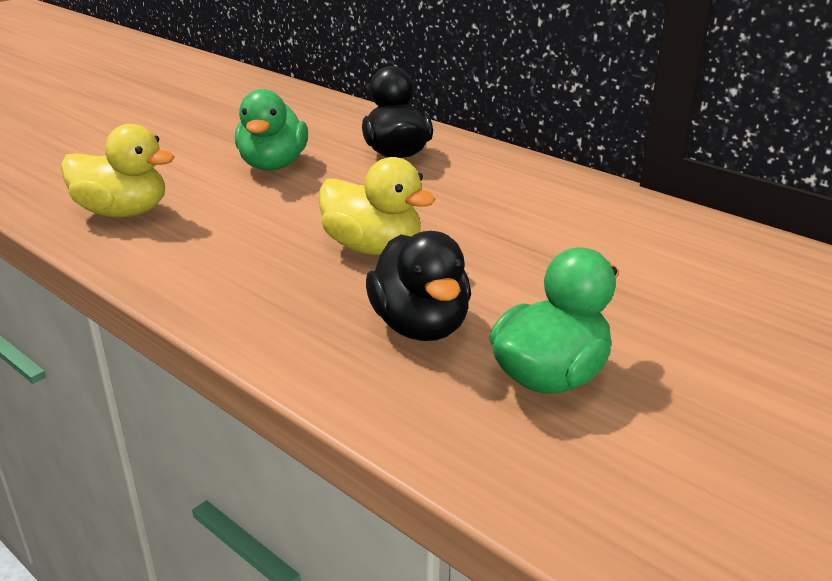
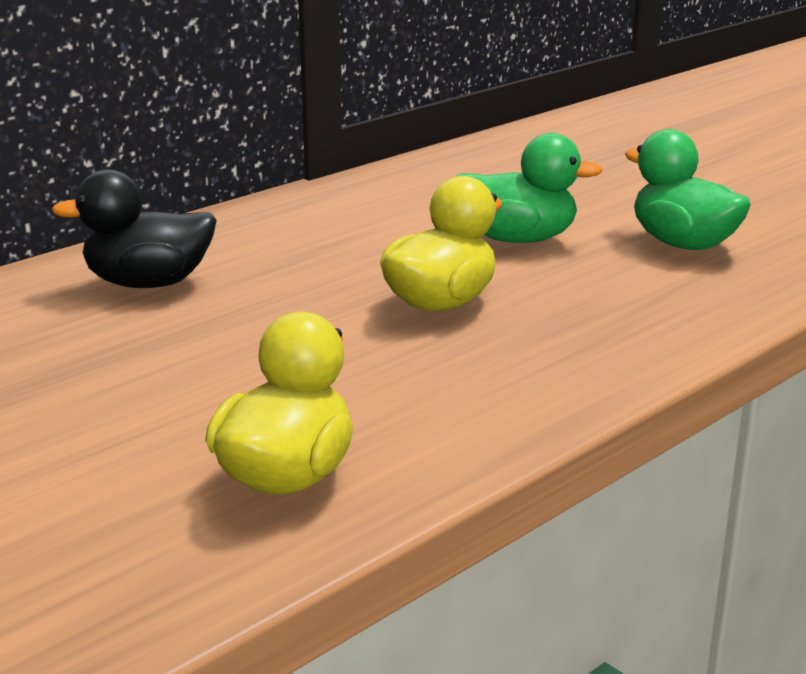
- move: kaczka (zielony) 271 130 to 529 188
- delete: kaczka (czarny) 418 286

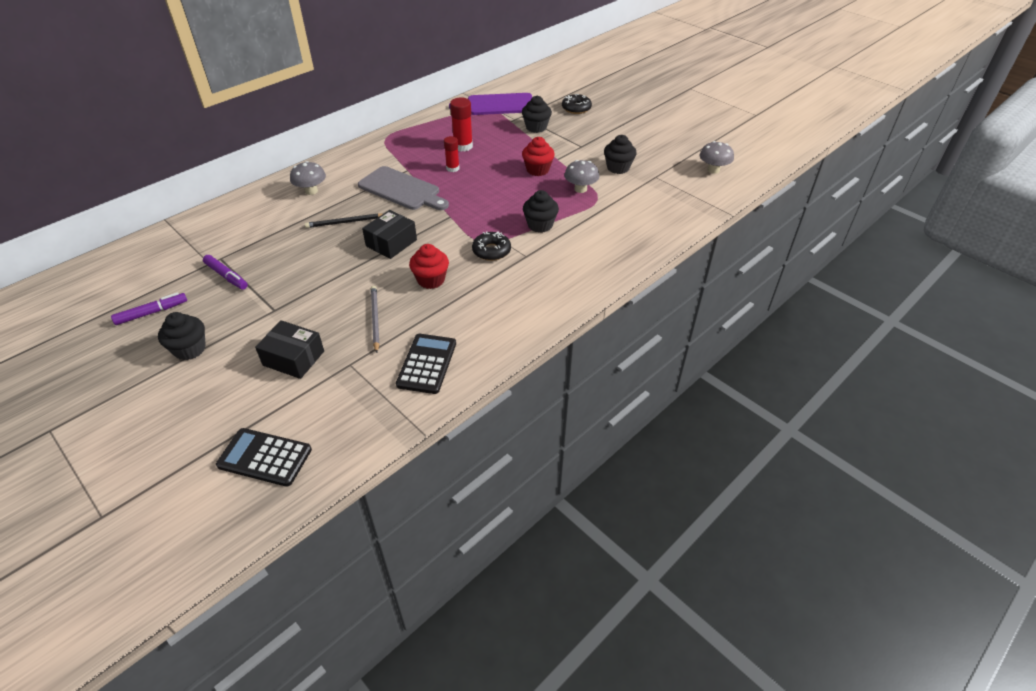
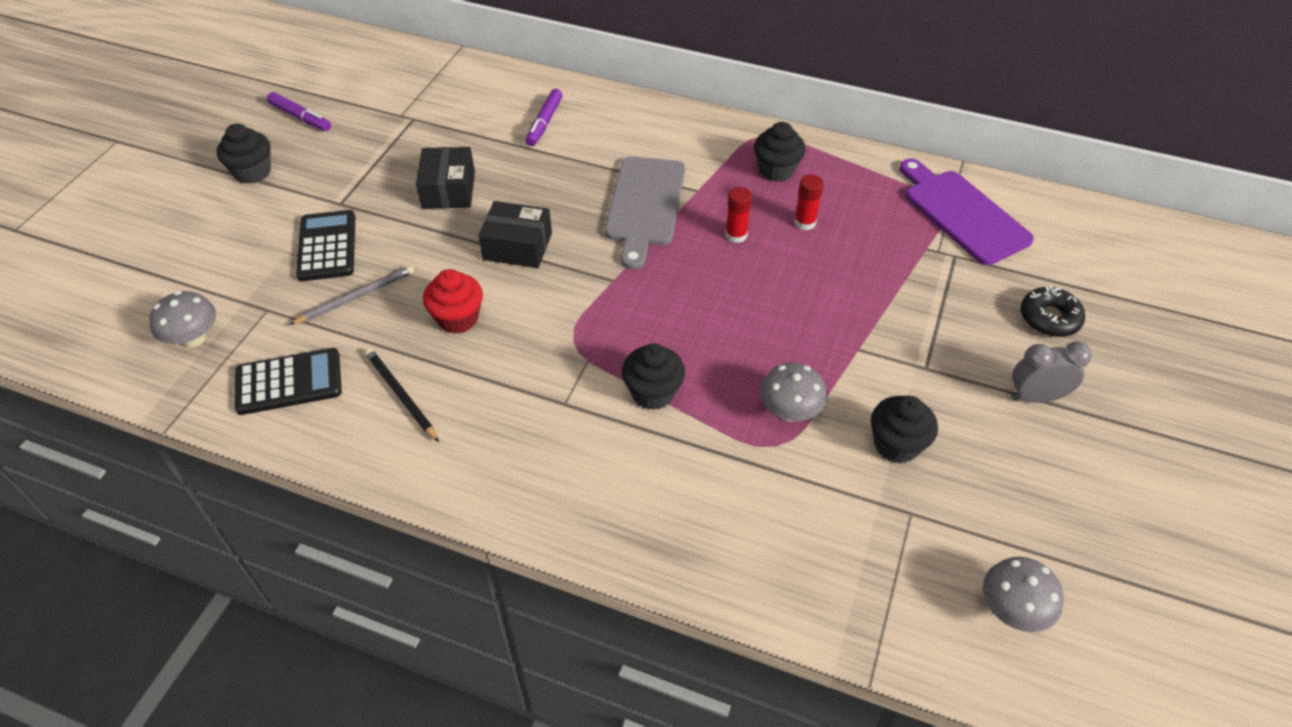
- move: flamaster (fioletowy) 225 272 to 544 117
- move: kalkulator (czarny) 264 457 to 325 245
- move: pudełko (czarny) 289 349 to 445 178
- move: grzyb (szary) 308 178 to 182 319
- move: ołówek (czarny) 343 220 to 402 395
- resize: klej w sztyfcie (czerwony) 461 124 = 809 202 x0.65
- delete: donut (czarny) 491 246
- move: muffinka (czarny) 537 114 to 780 152
- delete: muffinka (czerwony) 538 156
- insert: budzik (szary) 1051 372

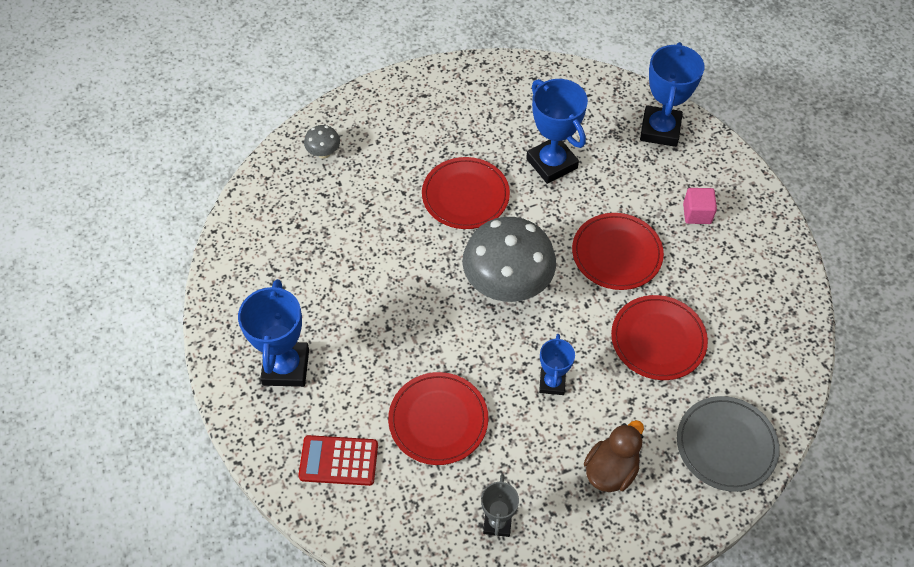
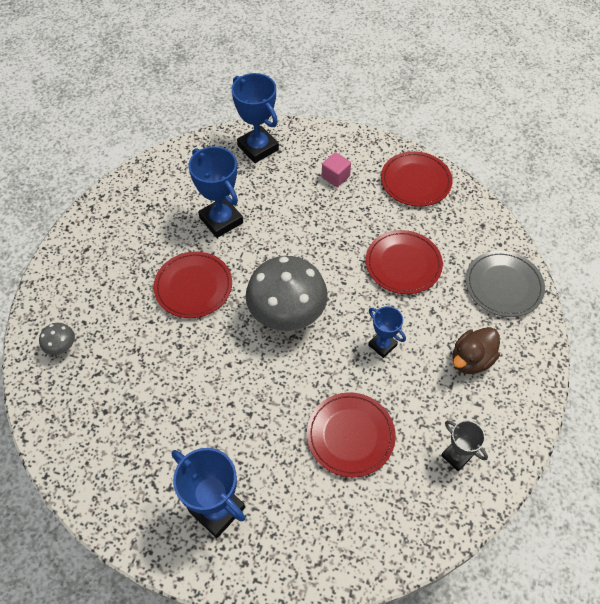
- delete: kalkulator (czerwony) 338 460
- rotate: puchar (niebieski) 557 131 = 216 192 45 degrees clockwise
- move: talerz (czerwony) 618 251 to 416 179
- rotate: kaczka (brązowy) 614 456 = 476 350 120 degrees counterclockwise

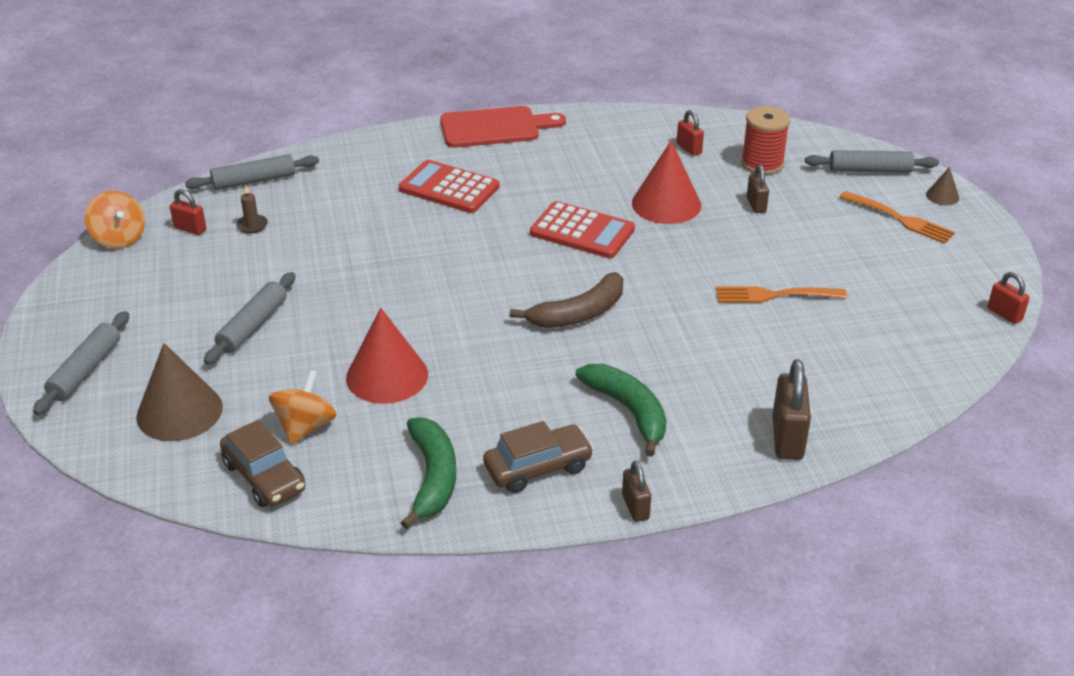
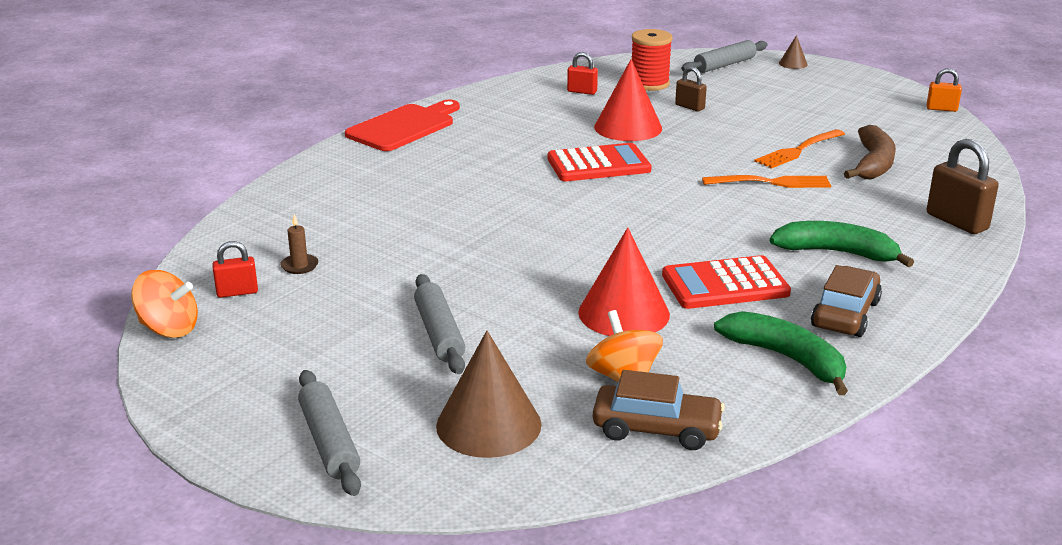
- delete: wałek do ciasta (szary) 252 172
- move: kalkulator (czerwony) 449 186 to 726 282
- move: banan (brązowy) 566 300 to 870 152
- delete: kłódka (brązowy) 636 491
- move: widelec (pomarańczowy) 897 217 to 766 181
- recolor: kłódka (czerwony) 1008 298 to kłódka (pomarańczowy) 944 90

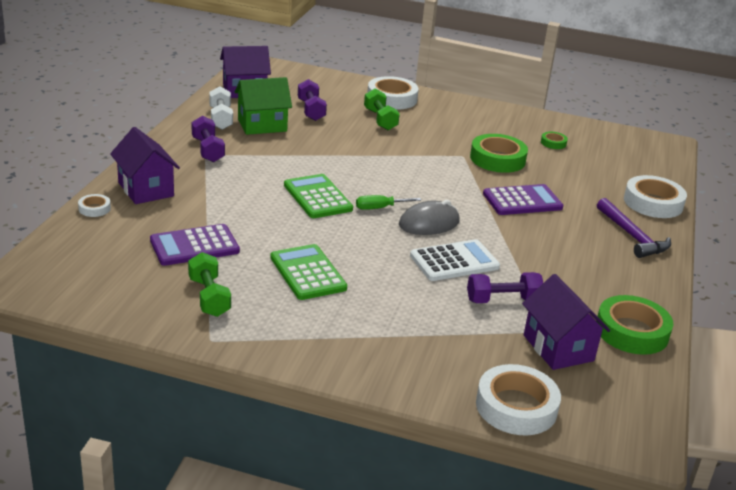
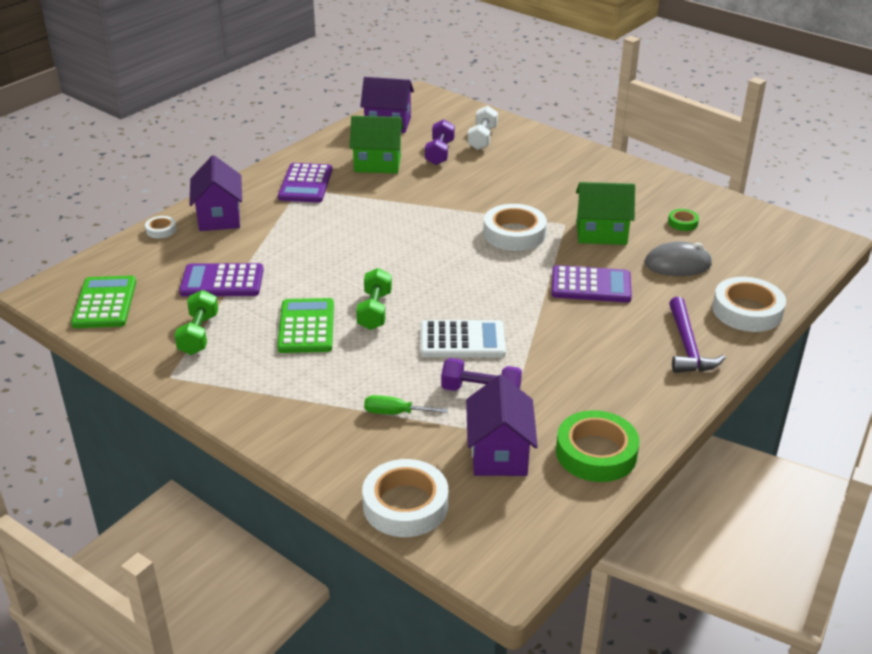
- replace: hantel (fioletowy) 208 139 to kalkulator (fioletowy) 305 183
- move: hantel (biały) 221 108 to 482 128
- move: kalkulator (zielony) 318 196 to 103 302
- move: śrubokręt (zielony) 388 202 to 406 404
- move: hantel (zielony) 382 109 to 374 299
- move: taśma klejąca (biały) 393 93 to 515 227
- move: myszka (szary) 429 217 to 678 258
- replace: taśma klejąca (zielony) 499 153 to domek (zielony) 605 213

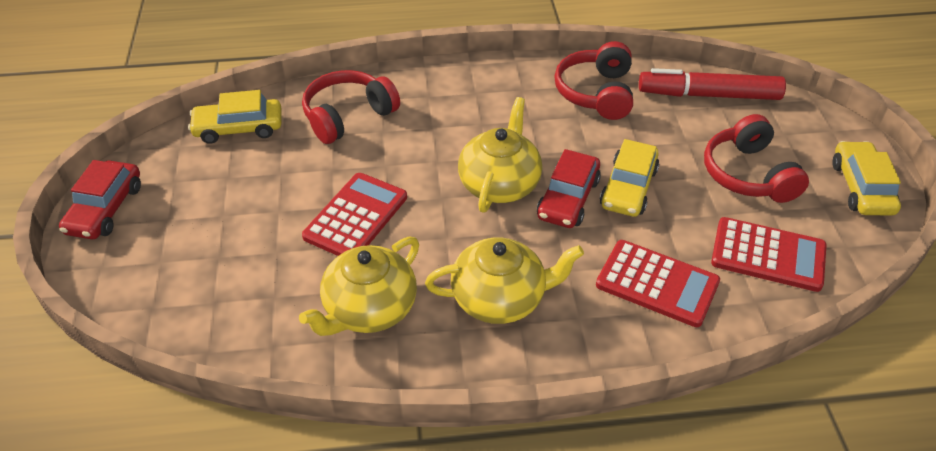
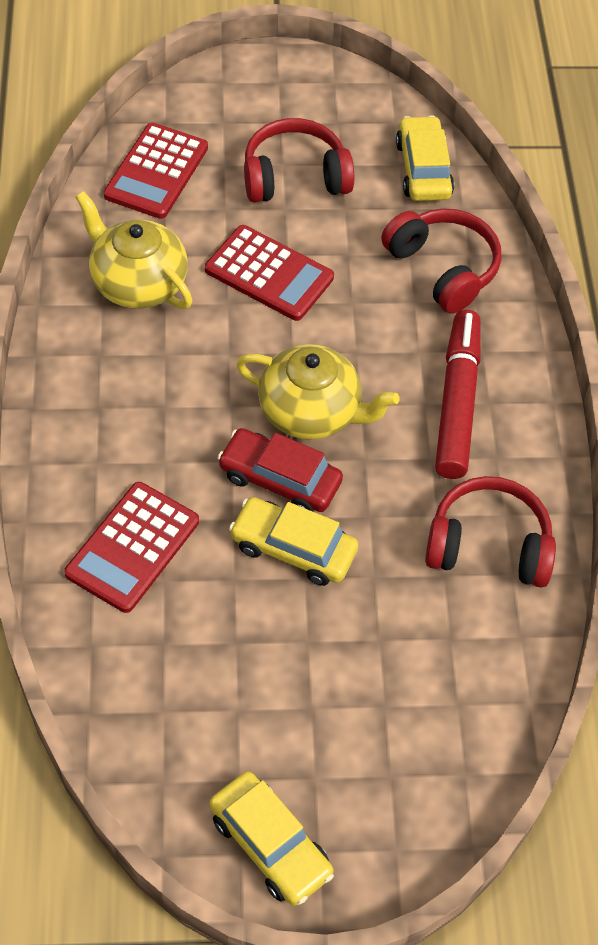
- delete: samochód (czerwony) 100 199
- delete: imbryk (żółty) 504 281
- move: flamaster (czerwony) 712 84 to 457 394
- move: słuchawki (czerwony) 756 158 to 299 160
- move: kalkulator (czerwony) 769 254 to 156 170
- rotate: samochód (żółty) 866 178 = 271 838 45 degrees clockwise

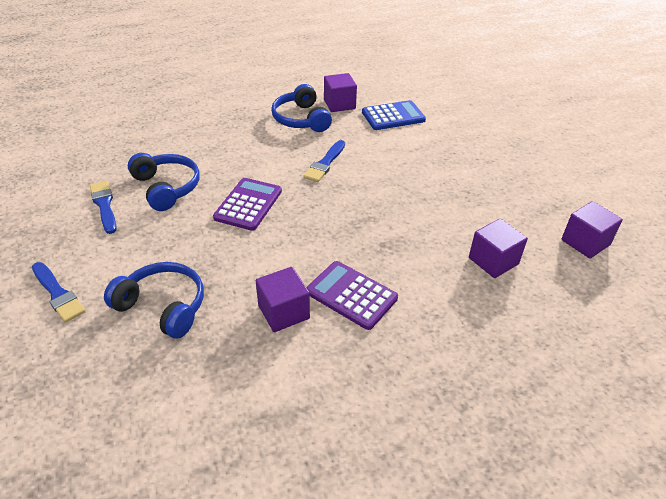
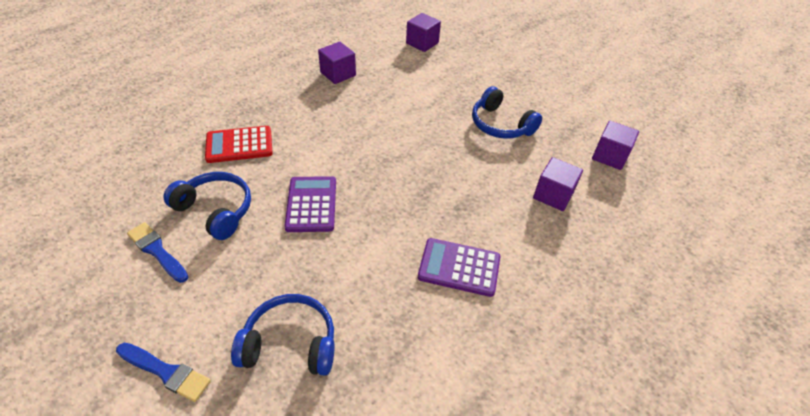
- move: sześcian (fioletowy) 282 299 to 423 32
- move: słuchawki (niebieski) 301 108 to 507 112
- delete: pędzel (niebieski) 324 161
- delete: kalkulator (niebieski) 394 115
- insert: kalkulator (czerwony) 239 144

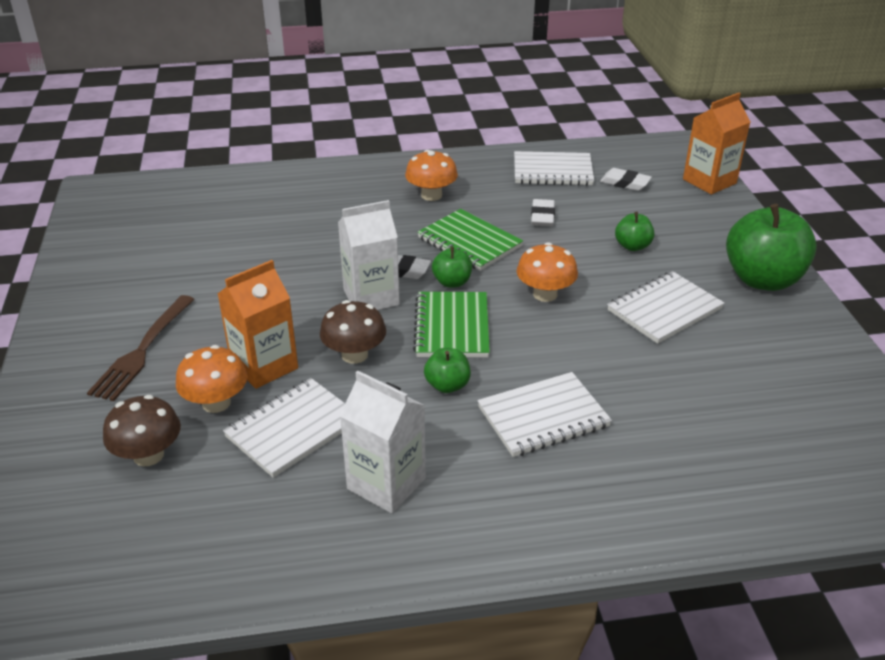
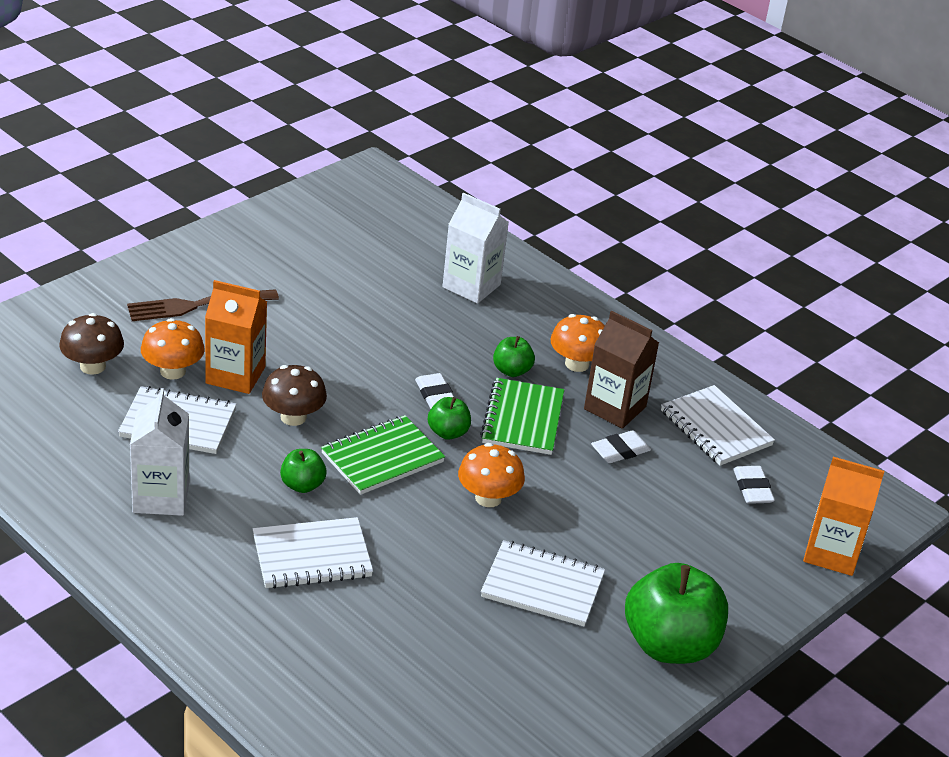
- move: karton mleka (biały) 369 255 to 475 248
- rotate: zeszyt (biały) 545 414 = 313 553 45 degrees counterclockwise
- move: jabłko (zielony) 634 231 to 514 356
- insert: karton mleka (brązowy) 621 370

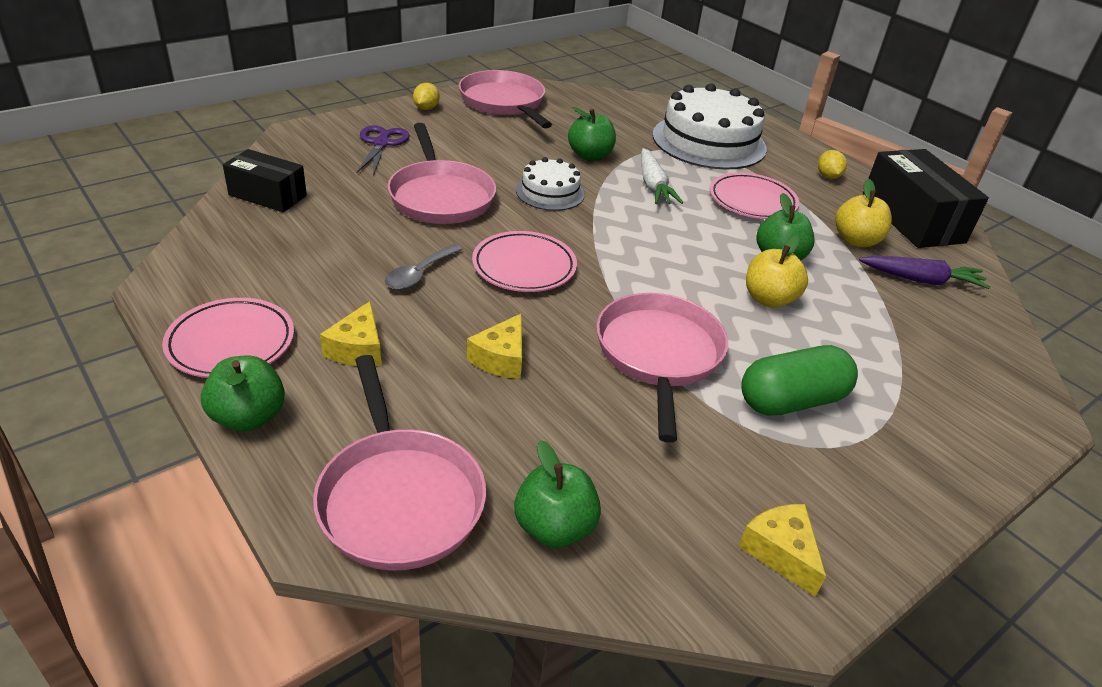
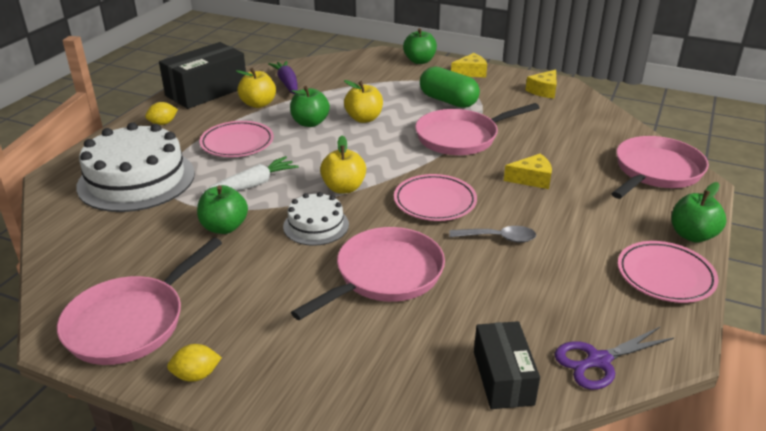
- move: ser (żółty) 350 333 to 469 65
- move: nożyczki (fioletowy) 383 150 to 614 358
- move: jabłko (zielony) 557 494 to 420 46
- insert: jabłko (żółty) 343 165

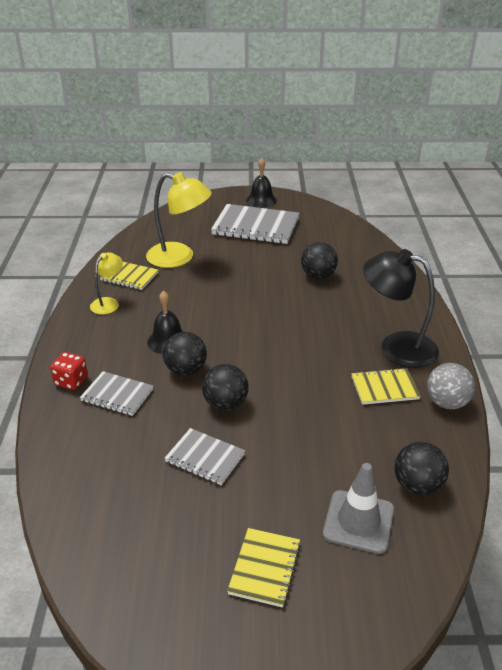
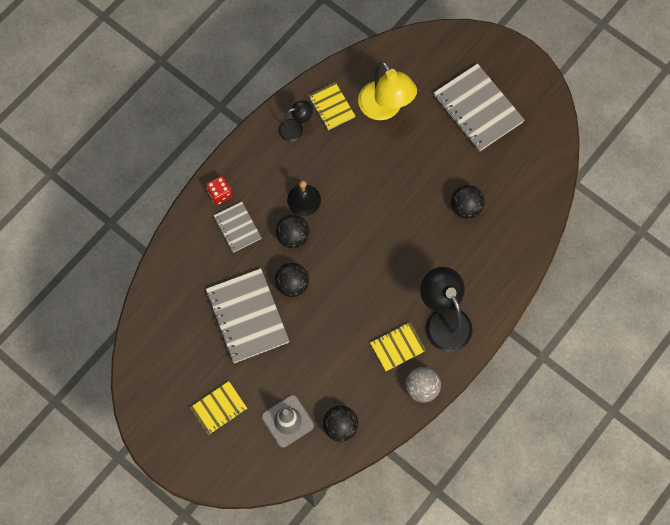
- recolor: lampka (żółty) 106 283 to lampka (czarny) 296 120
- resize: zeszyt (szary) 204 456 = 248 315 x1.80
- delete: dzwonek (czarny) 261 183
- rotate: zeszyt (żółty) 386 386 = 398 346 60 degrees counterclockwise

